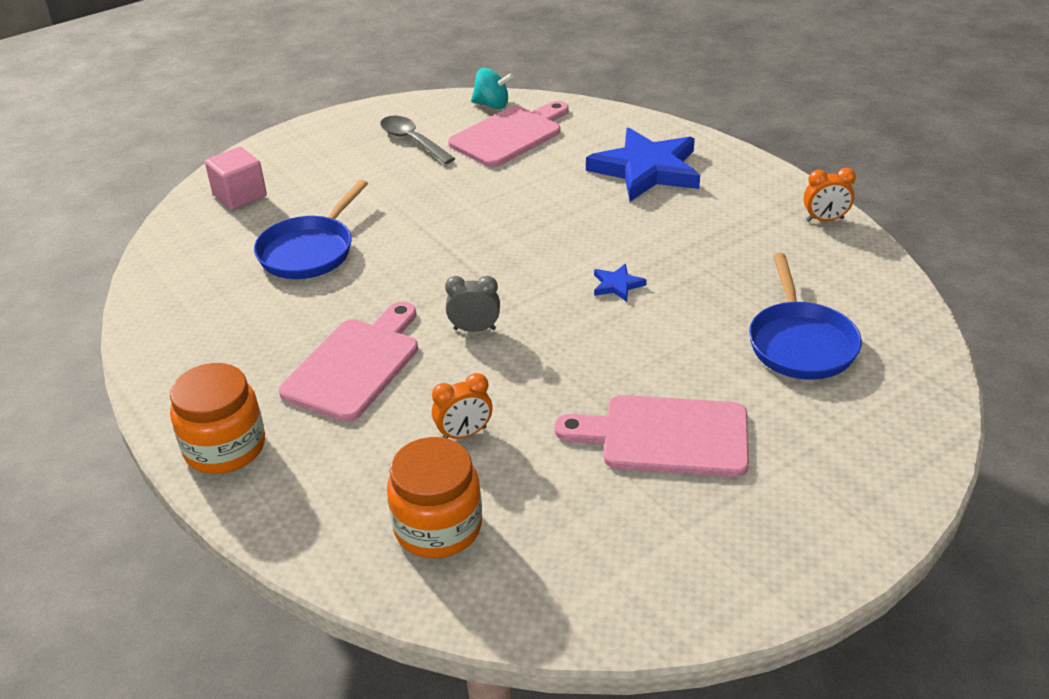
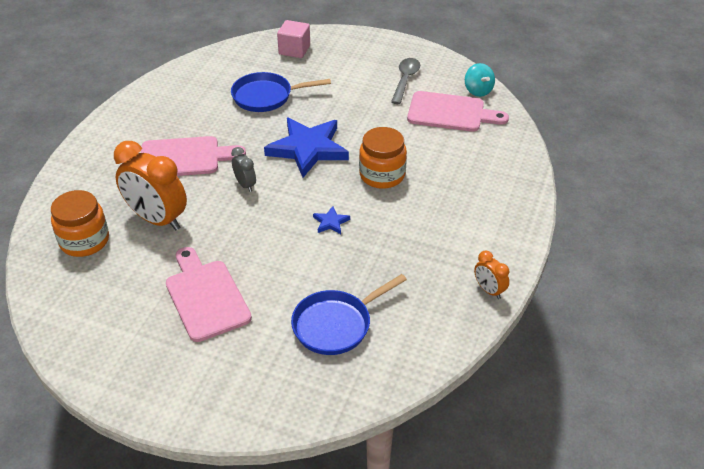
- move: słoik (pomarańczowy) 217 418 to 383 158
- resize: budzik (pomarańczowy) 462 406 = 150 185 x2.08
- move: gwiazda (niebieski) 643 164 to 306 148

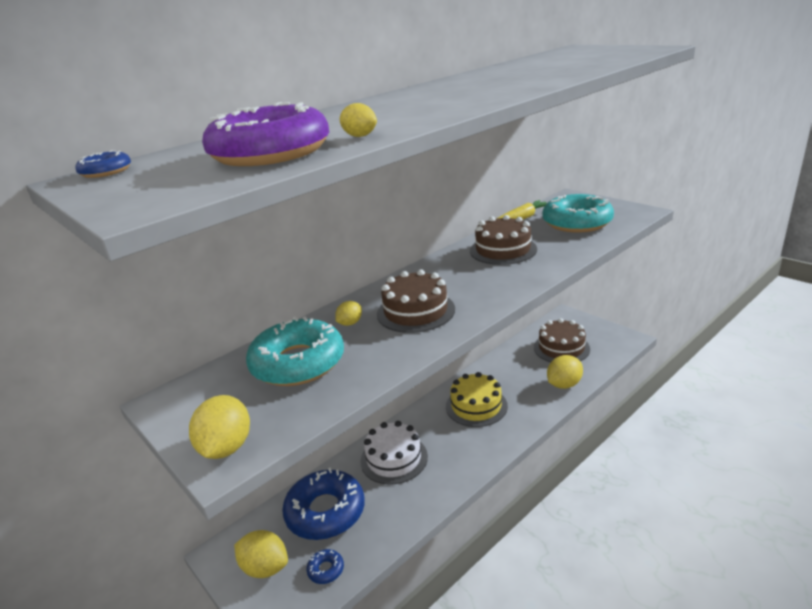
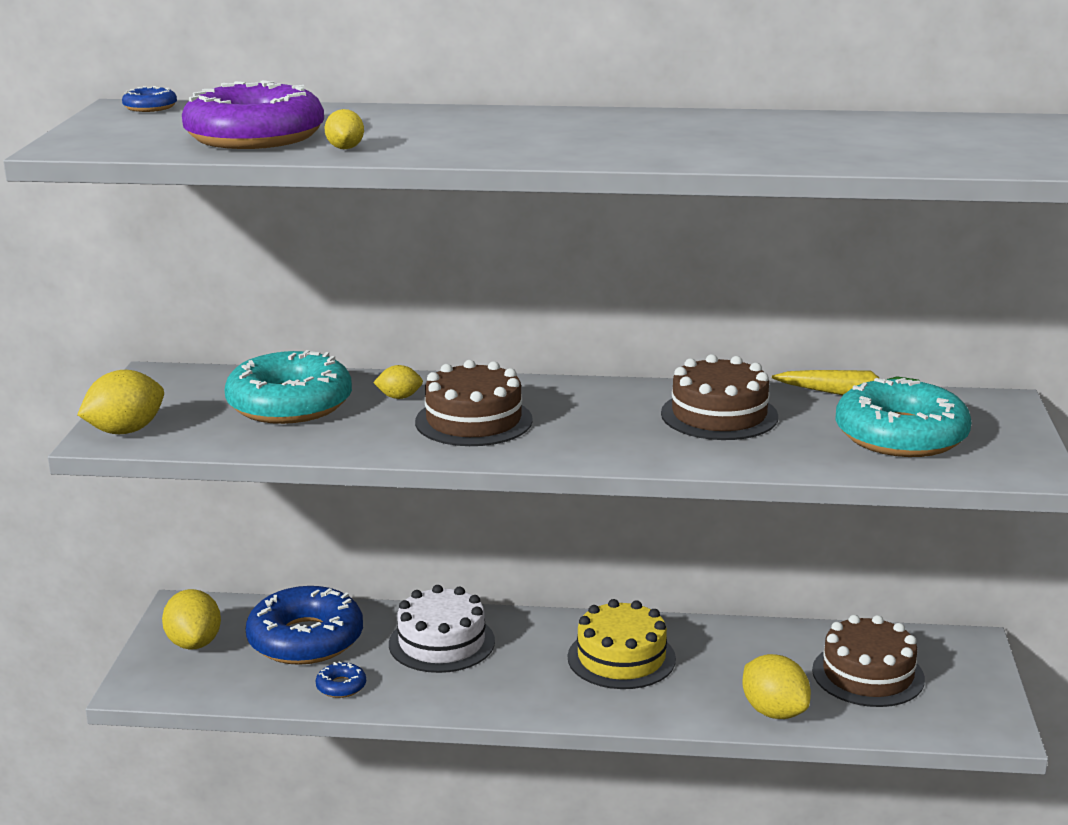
- move: donut (niebieski) 325 566 to 341 679
- rotate: cytryna (żółty) 565 372 = 776 686 45 degrees clockwise

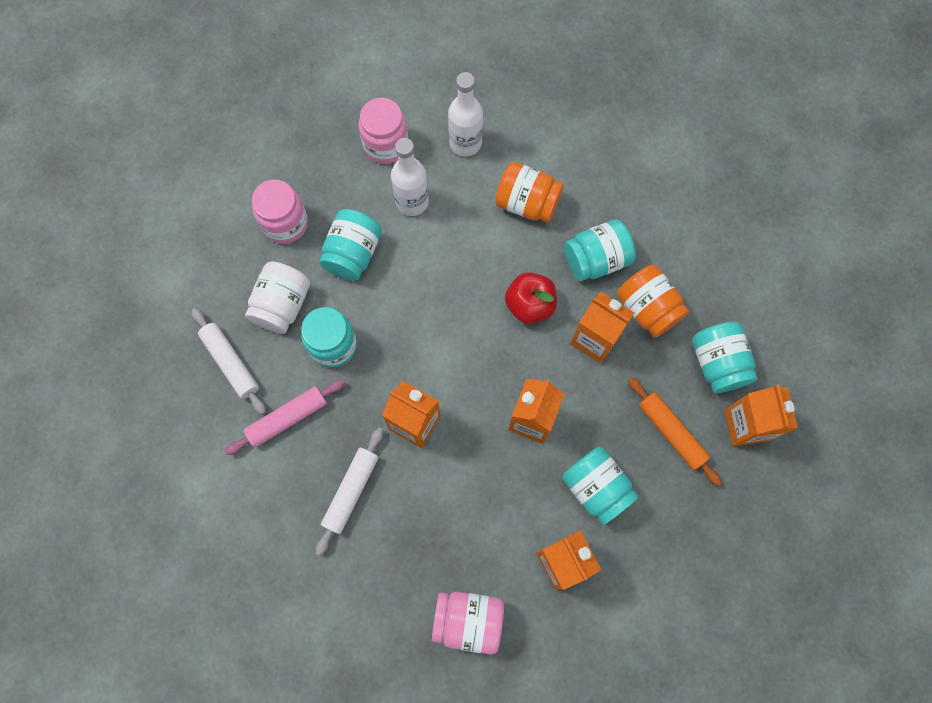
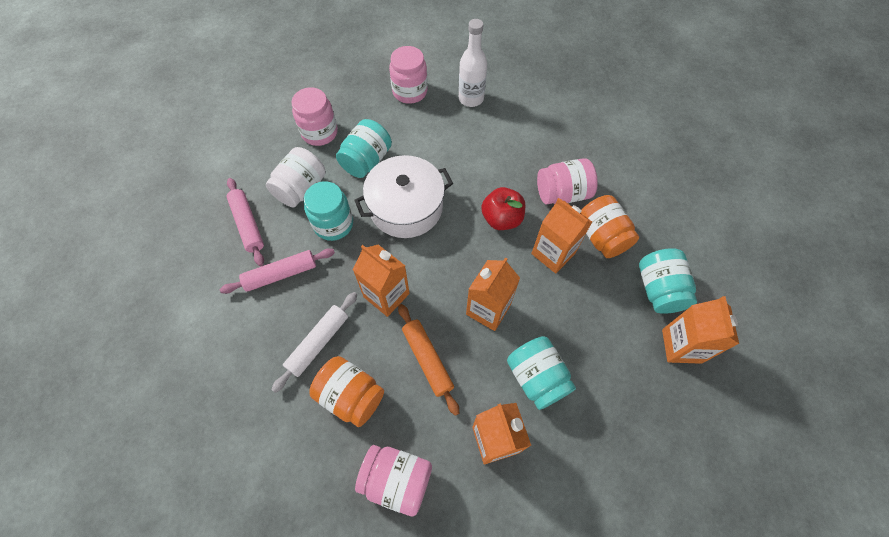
- recolor: wałek do ciasta (biały) 229 361 to wałek do ciasta (różowy) 245 222
- delete: butelka (biały) 410 177
- move: słoik (pomarańczowy) 529 192 to 346 391
- recolor: słoik (turkusowy) 600 250 to słoik (różowy) 567 181
- move: wałek do ciasta (pomarańczowy) 675 431 to 428 360
- insert: garnek (biały) 403 196

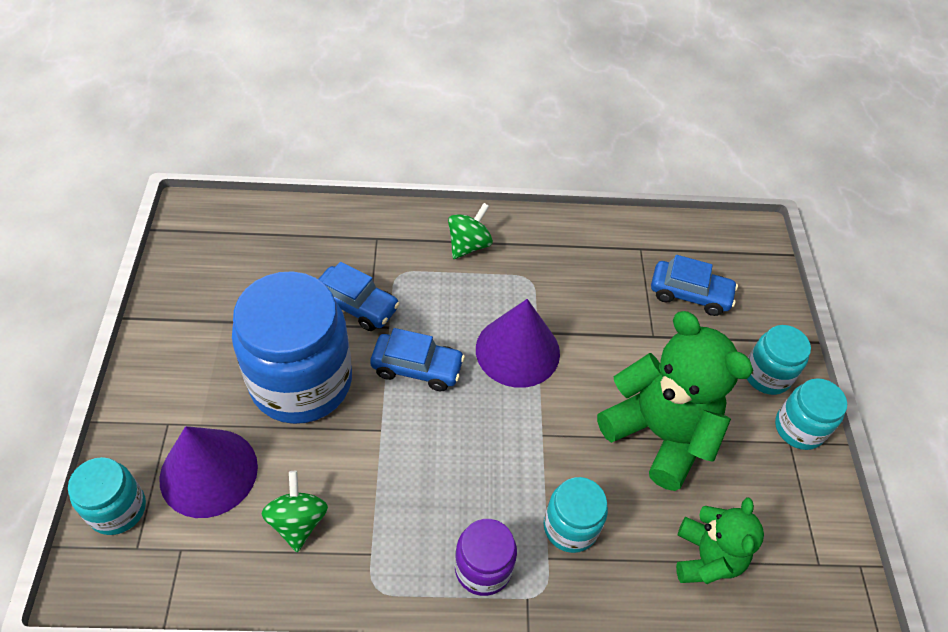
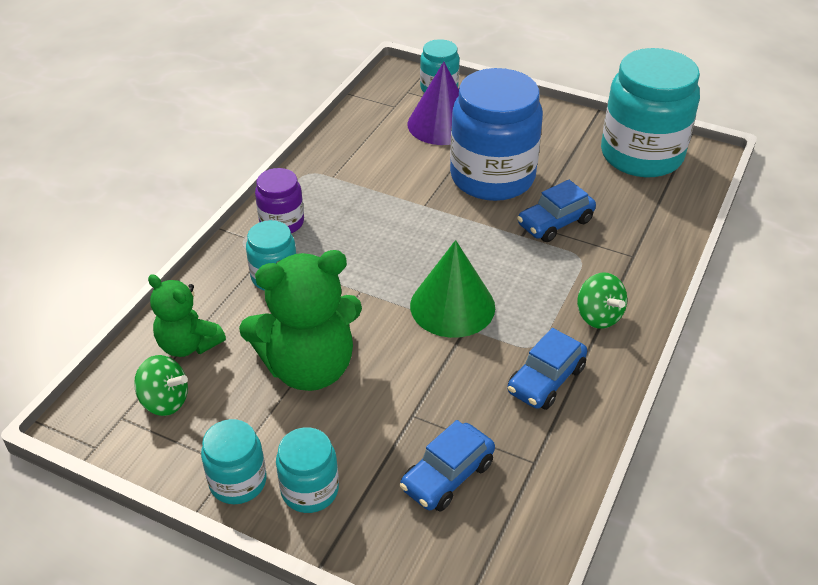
- move: bączek (zielony) 295 511 to 161 385
- move: samochód (niebieski) 417 359 to 547 369
- recolor: stożek (fioletowy) 518 343 to stożek (zielony) 452 289
- insert: słoik (turkusowy) 650 112

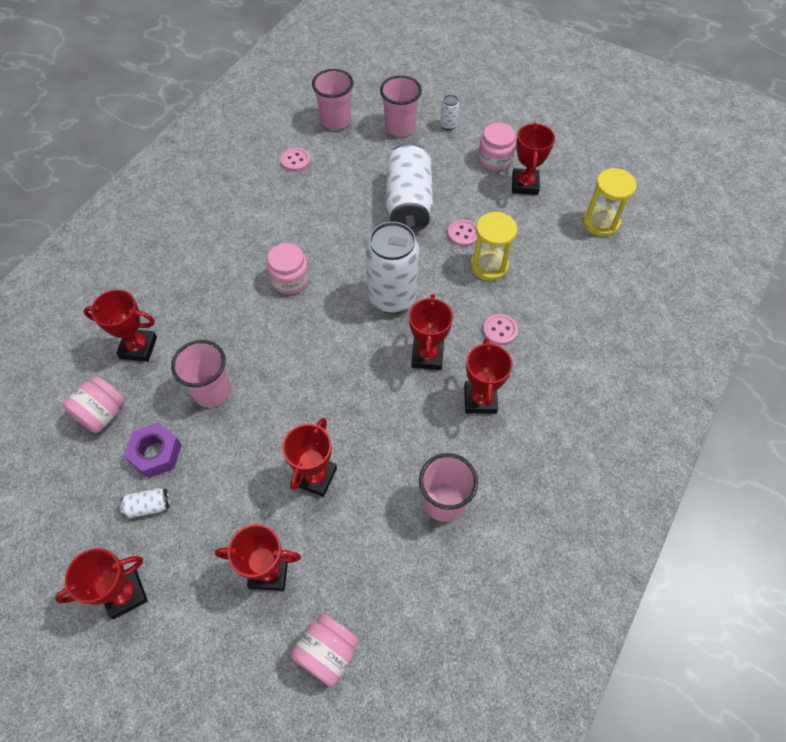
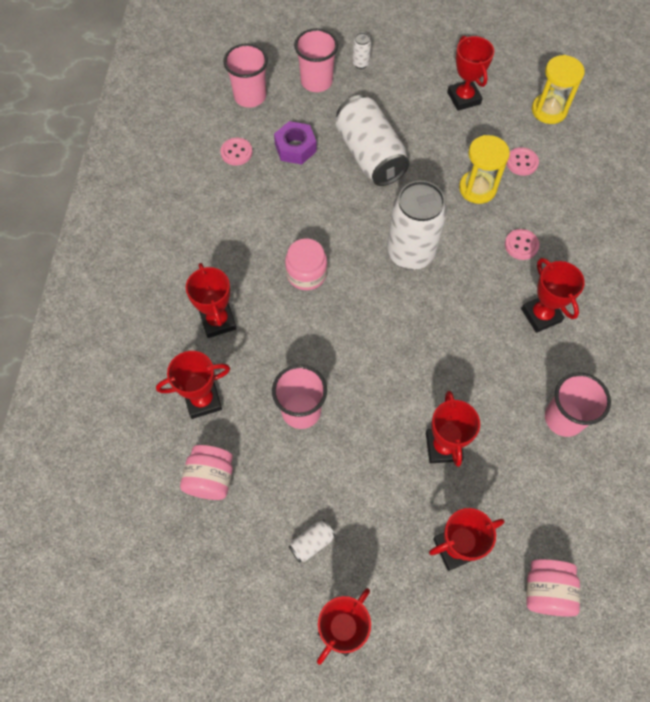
- move: nakrętka (fioletowy) 152 450 to 295 142
- move: puchar (czerwony) 431 332 to 211 300
- move: guzik (różowy) 462 233 to 522 161
- delete: słoik (różowy) 497 147

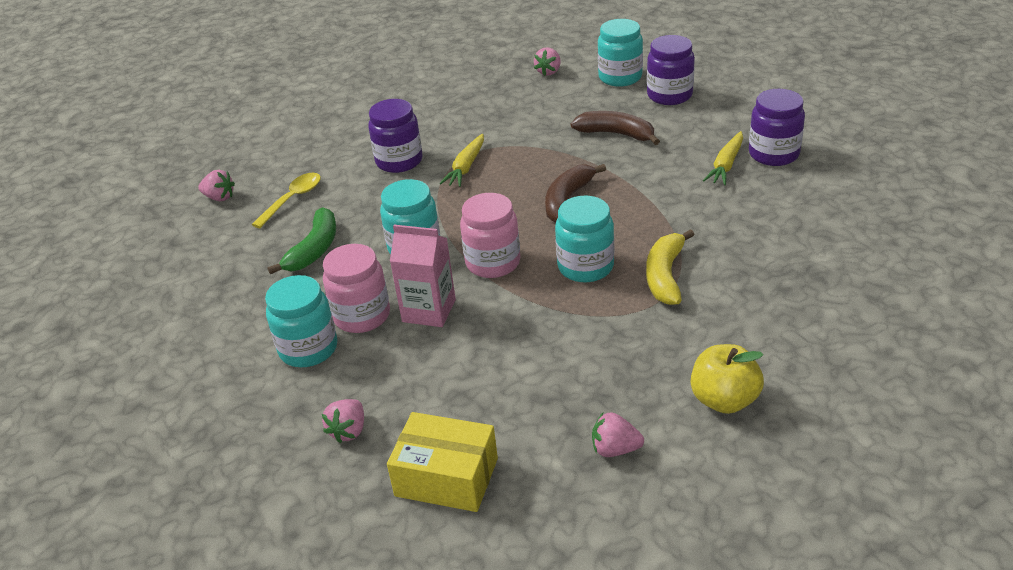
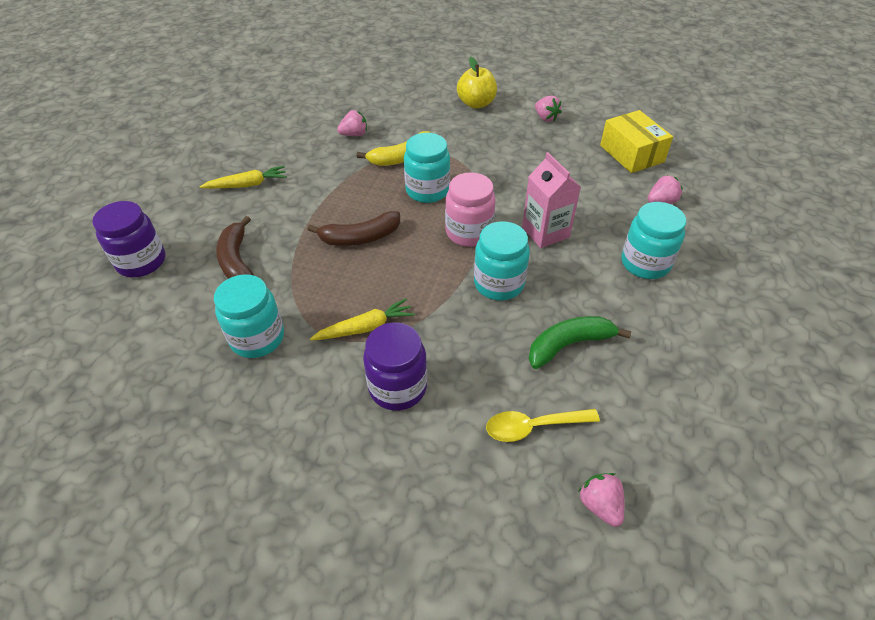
- delete: słoik (różowy) 356 288
- move: truskawka (różowy) 547 62 to 352 123
- move: słoik (turkusowy) 620 53 to 249 316
- delete: słoik (fioletowy) 777 127

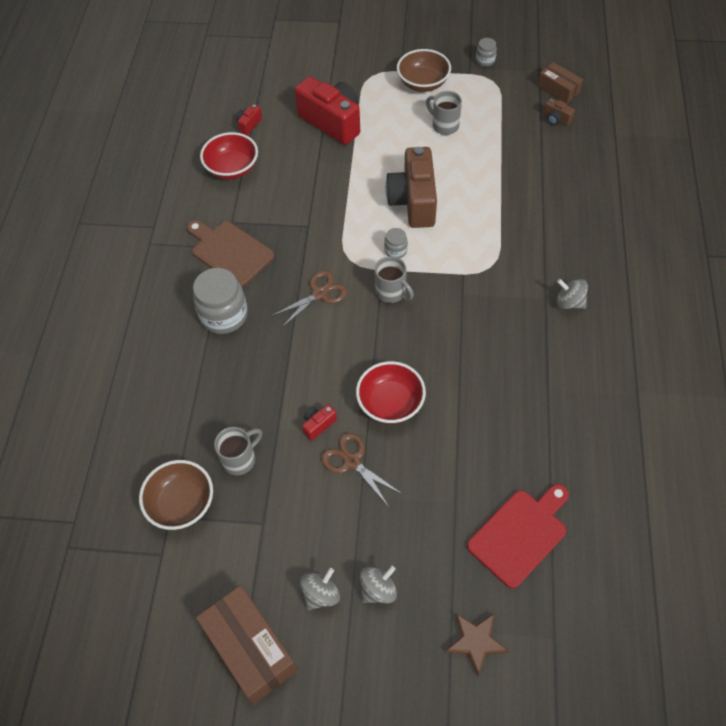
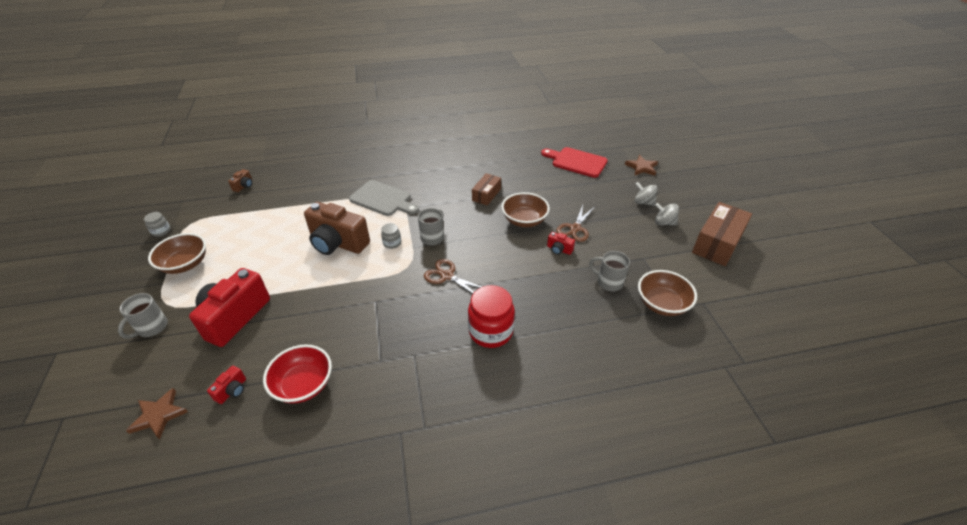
- delete: deska do krojenia (brązowy) 230 253
- recolor: słoik (szary) 220 301 to słoik (czerwony) 491 316
- rotate: aparat fotograficzny (czerwony) 249 119 = 226 385 75 degrees counterclockwise
- recolor: miska (czerwony) 391 392 to miska (brązowy) 525 209
- rotate: aparat fotograficzny (brązowy) 411 187 = 337 228 45 degrees clockwise
- move: kubek (szary) 444 113 to 143 316
- move: pudełko (brązowy) 560 83 to 486 189
- delete: bączek (szary) 572 294
- insert: gwiazda (brązowy) 157 413
- insert: deska do krojenia (szary) 384 198

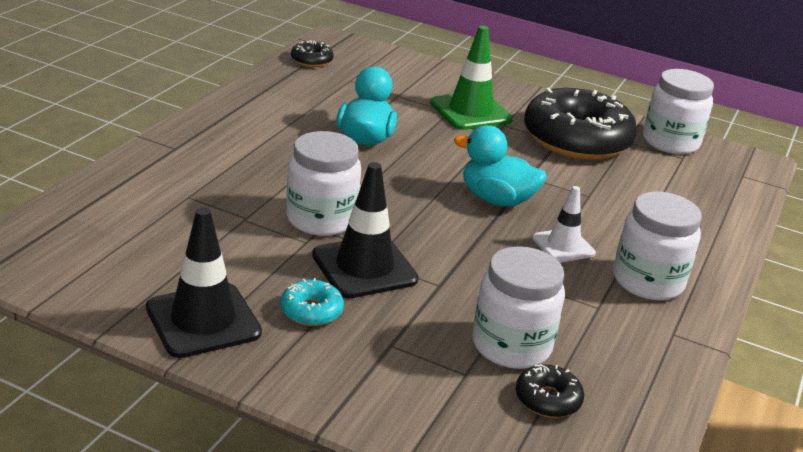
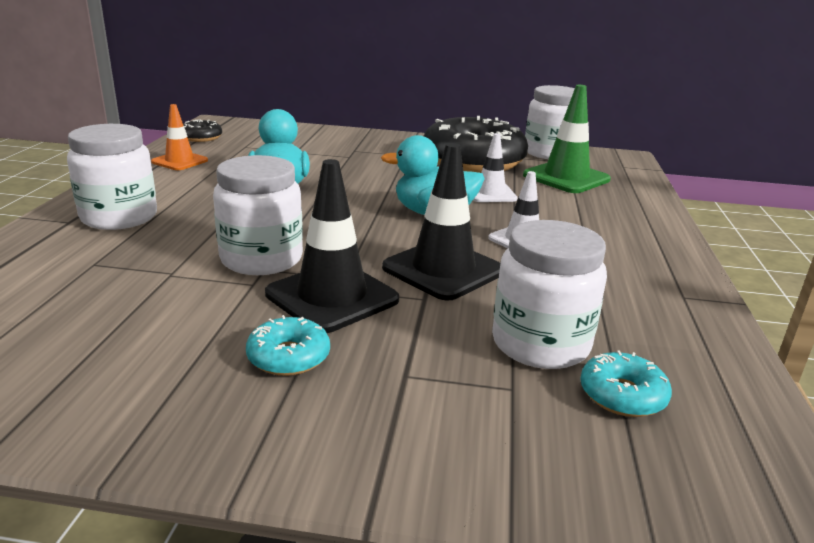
- move: pachołek (czarny) 204 282 to 441 222
- move: pachołek (zielony) 471 78 to 567 139
- recolor: donut (czarny) 550 391 to donut (turkusowy) 626 384
- move: słoik (biały) 657 245 to 112 177
- insert: pachołek (pomarańczowy) 179 137
- insert: pachołek (biały) 495 167

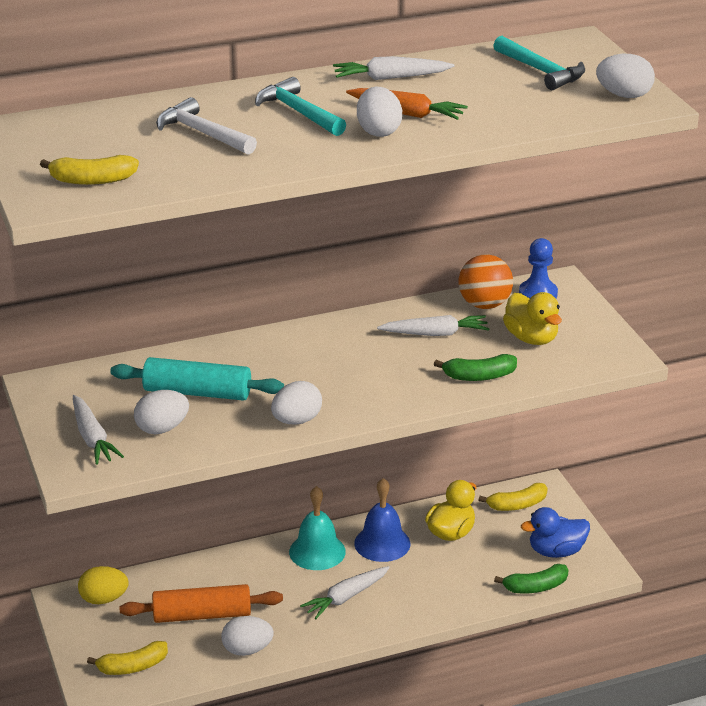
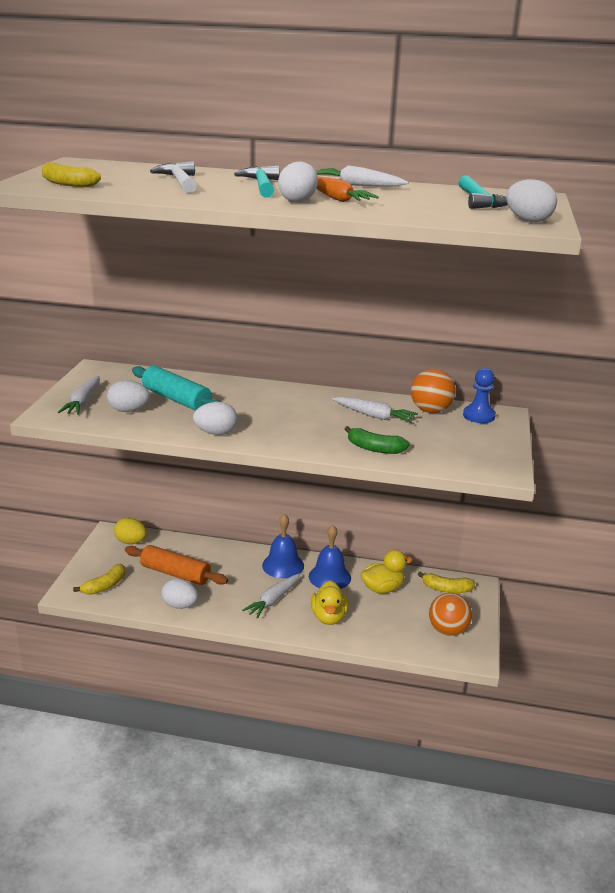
- rotate: banan (żółty) 127 658 = 99 579 60 degrees counterclockwise
- recolor: dzwonek (turkusowy) 317 528 to dzwonek (niebieski) 283 546
- rotate: marchewka (biały) 345 592 = 271 596 45 degrees counterclockwise
- delete: banan (zielony) 531 578
- move: kaczka (żółty) 532 318 to 330 602
- replace: kaczka (niebieski) 555 532 to piłka (pomarańczowy) 450 614

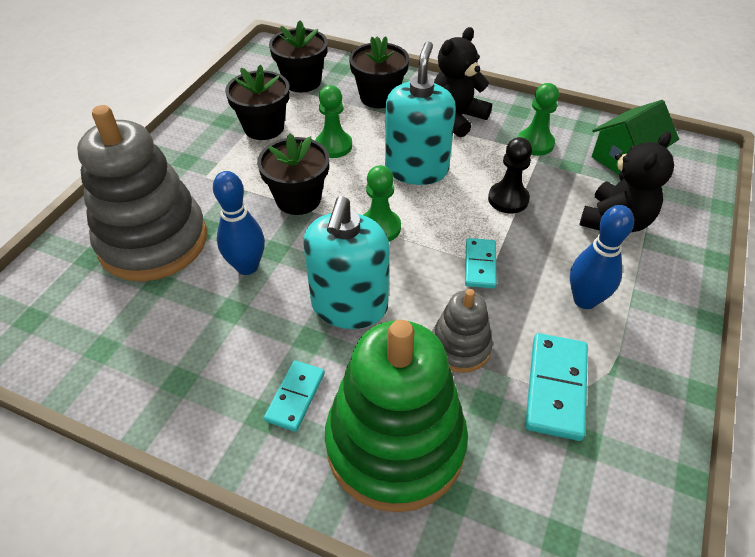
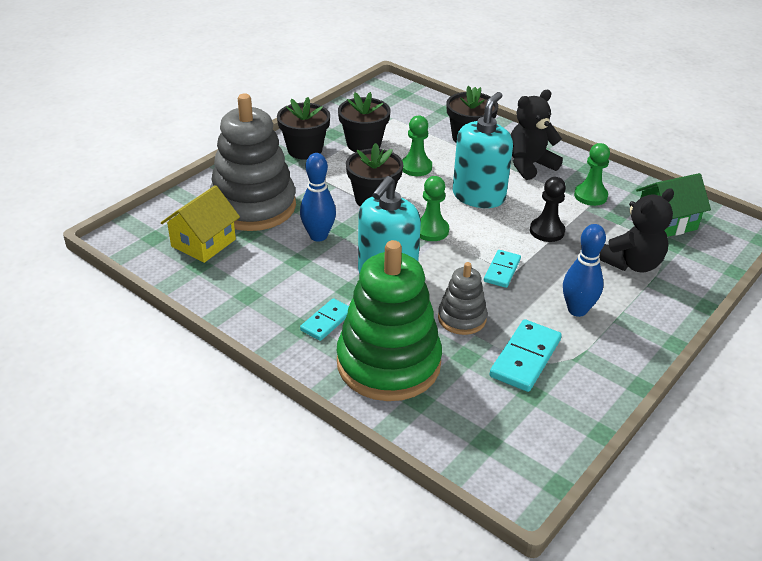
- move: doniczka (czarny) 298 56 to 303 128
- insert: domek (żółty) 200 224

